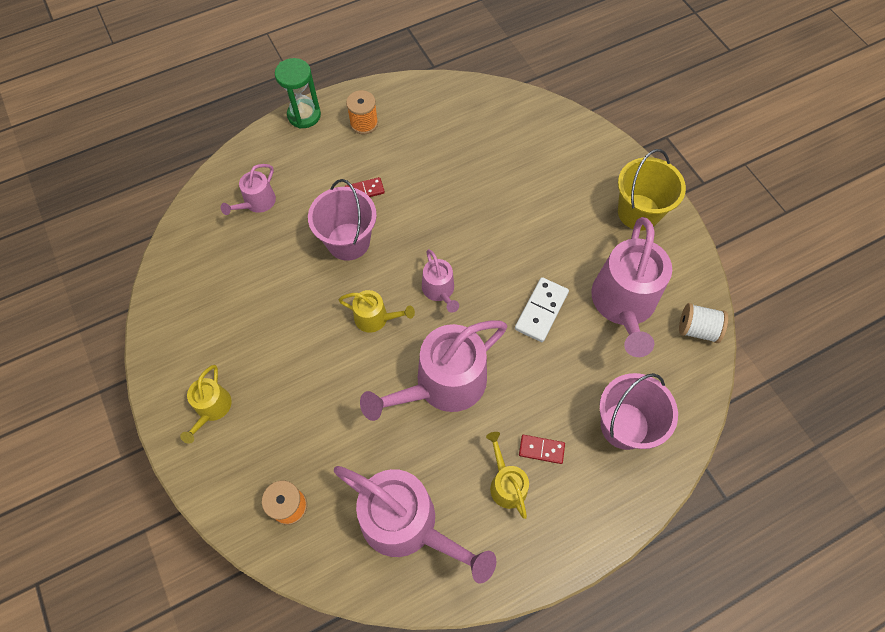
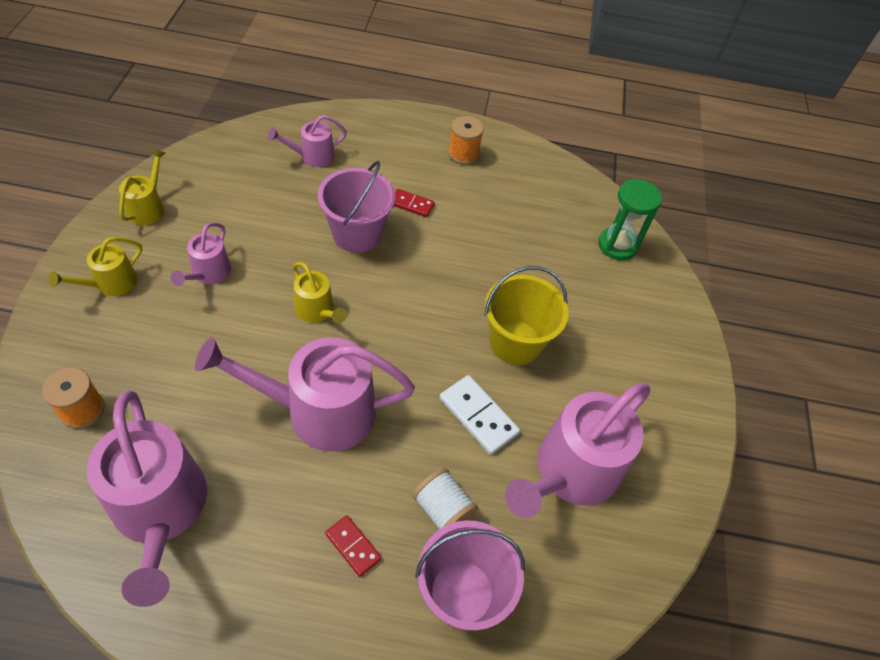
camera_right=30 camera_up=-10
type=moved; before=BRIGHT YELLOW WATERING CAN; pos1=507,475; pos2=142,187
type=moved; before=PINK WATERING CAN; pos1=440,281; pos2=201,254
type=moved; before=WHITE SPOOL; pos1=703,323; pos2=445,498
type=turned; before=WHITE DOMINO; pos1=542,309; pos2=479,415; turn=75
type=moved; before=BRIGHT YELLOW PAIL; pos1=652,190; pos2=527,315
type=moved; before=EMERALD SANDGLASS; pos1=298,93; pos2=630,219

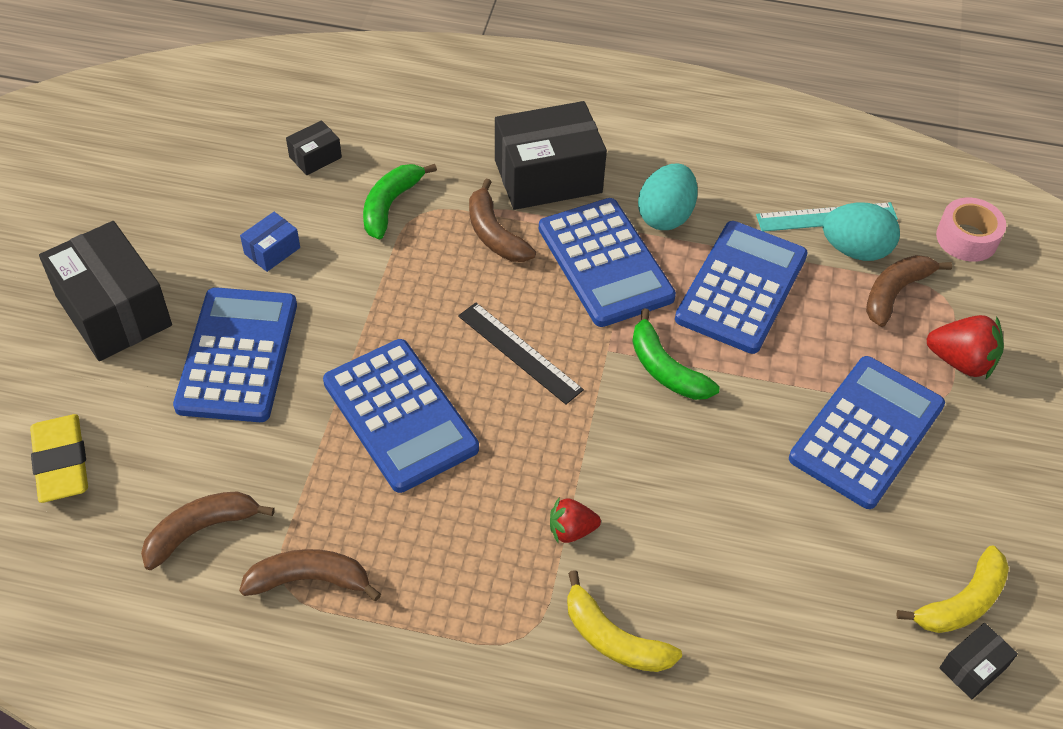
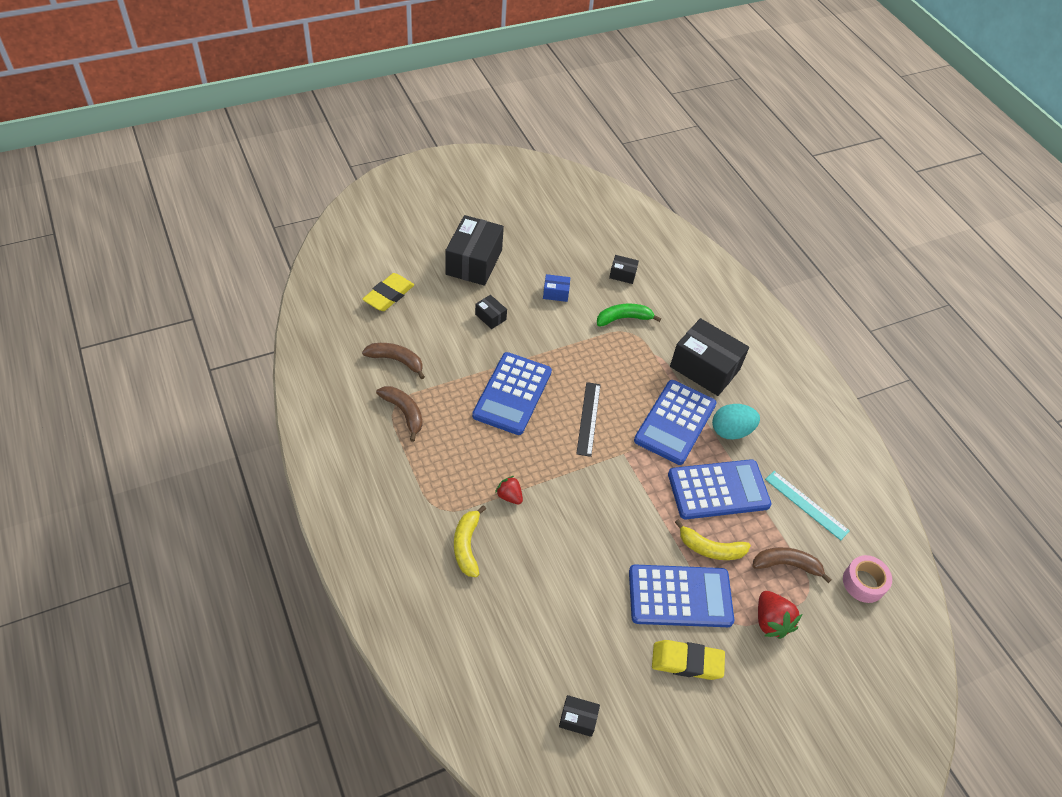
camera_right=50 camera_up=0
type=replaced; before=BLUE POCKET CALCULATOR; after=EBONY PACKAGE; pos1=235,354; pos2=491,312
type=added; after=BRIGHT YELLOW GUM ERASER; pos2=688,660
type=moved; before=BRIGHT YELLOW BANANA FRUIT; pos1=953,589; pos2=713,539
type=removed; before=DARK BROWN BANANA FRUIT; pos1=502,220
type=removed; before=EMERALD BANANA FRUIT; pos1=676,354
type=removed; before=TURQUOISE EGG SHAPE; pos1=861,231

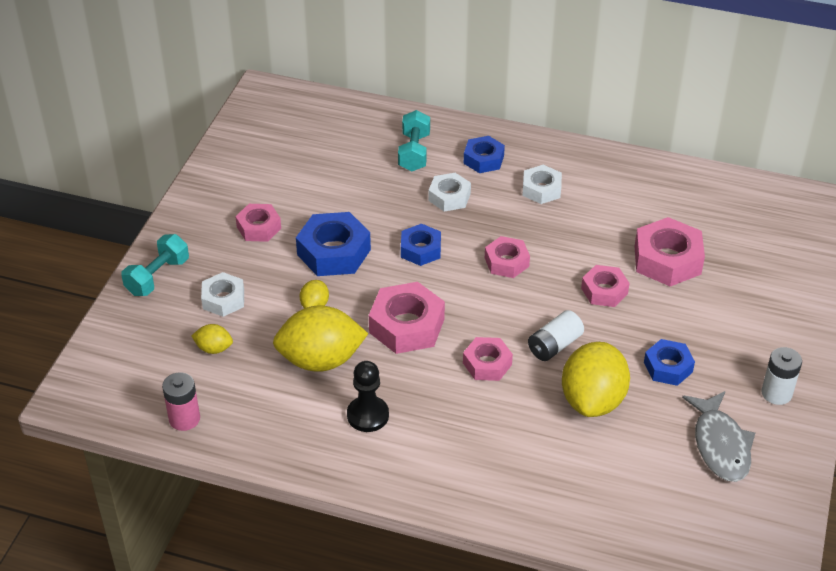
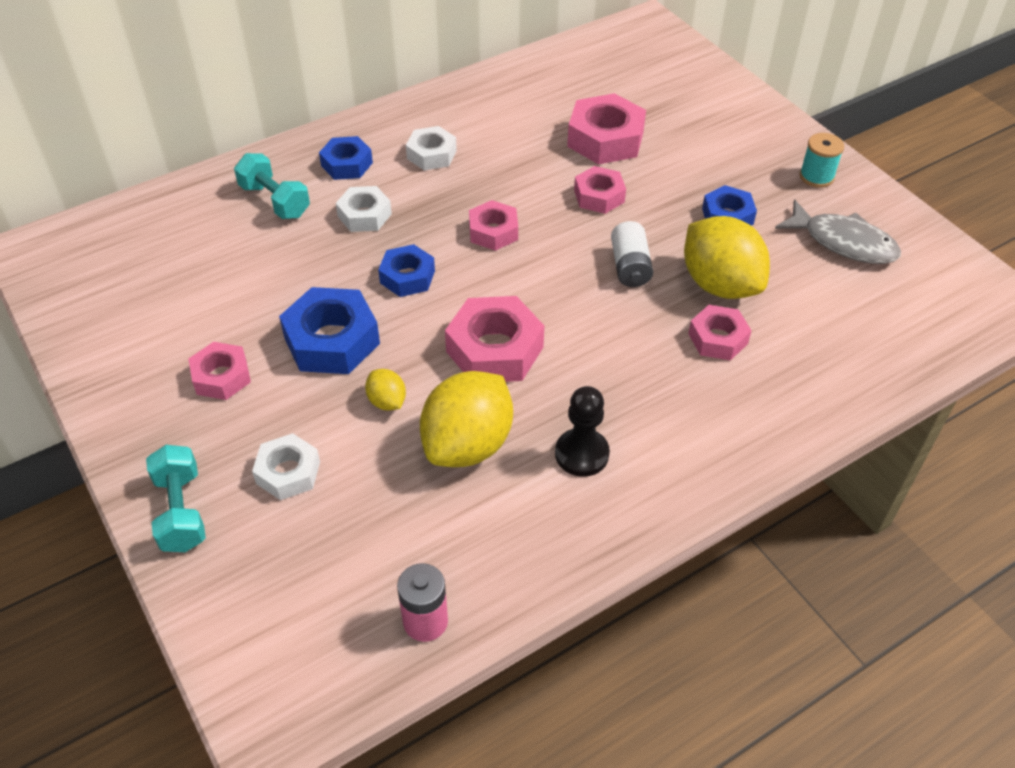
camera_right=-50 camera_up=5
type=moved; before=PINK HEXAGON NUT; pos1=488,359; pos2=720,333
type=replaced; before=WHITE POWER CELL; after=TURQUOISE SPOOL; pos1=781,376; pos2=822,160
type=removed; before=BRIGHT YELLOW TOY LEMON; pos1=212,339

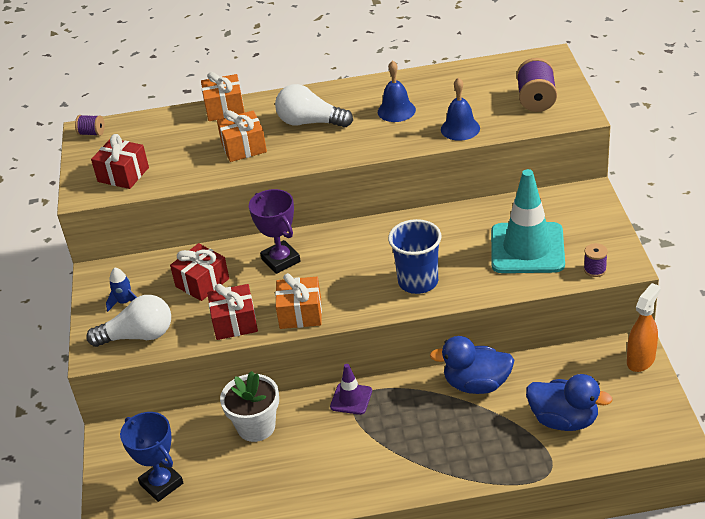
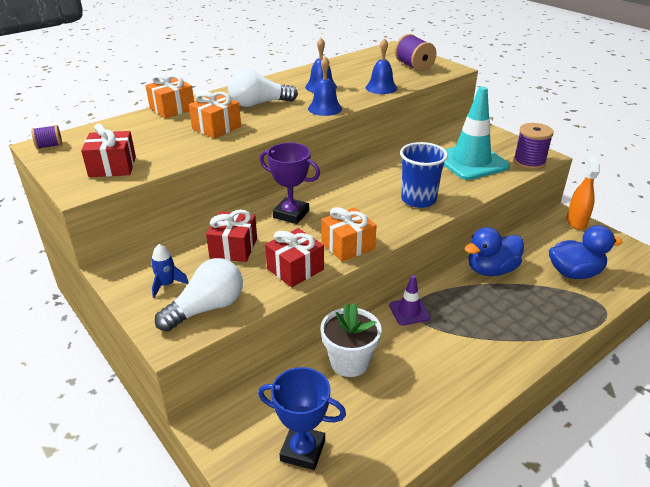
camera_right=-35 camera_up=-5
type=added; after=BLUE BELL; pos2=325,86
type=resized; before=VIOLET SPOOL; pos1=596,260; pos2=533,146; scale=1.8

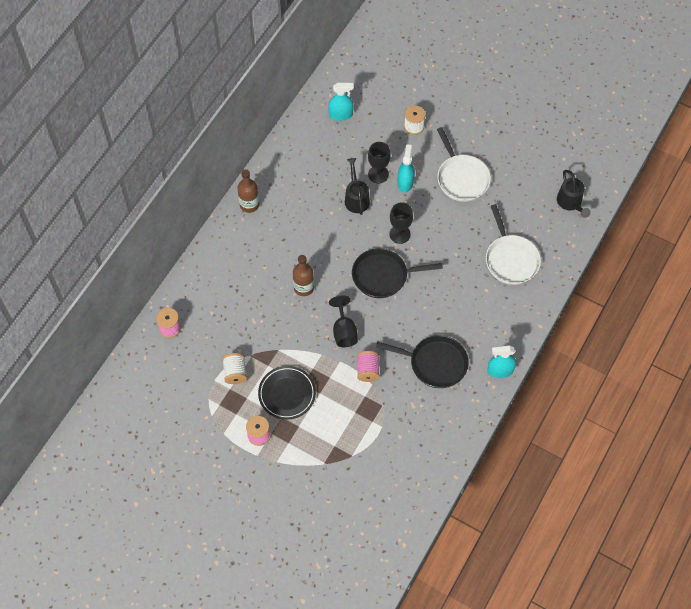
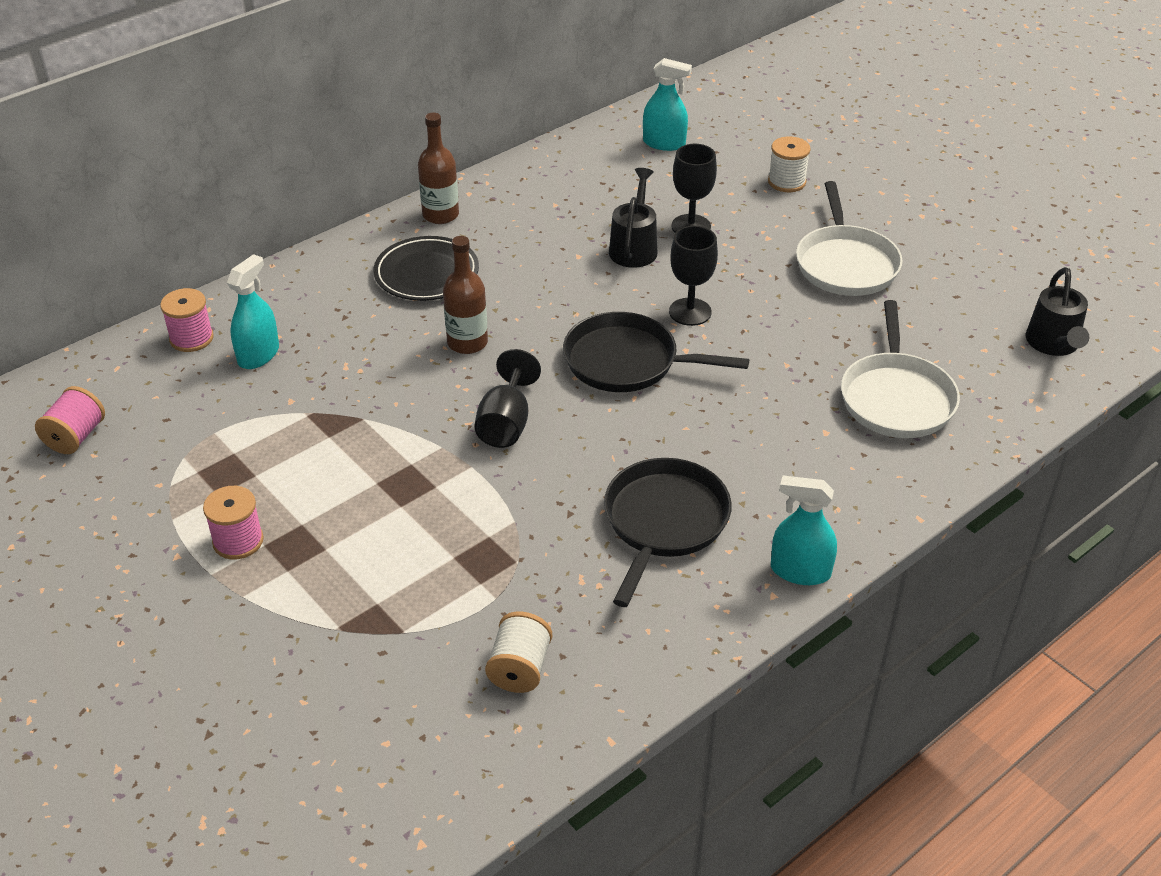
camera_right=20 camera_up=-20
type=moved; before=PINK SPOOL; pos1=368,366; pos2=70,420
type=moved; before=TURQUOISE SPRAY BOTTLE; pos1=406,168; pos2=253,311
type=moved; before=EBONY PLATE; pos1=287,393; pos2=426,268
type=moved; before=WHITE SPOOL; pos1=234,368; pos2=518,652
type=turned; before=EBONY SKILLET; pos1=422,361; pos2=668,532; turn=-105

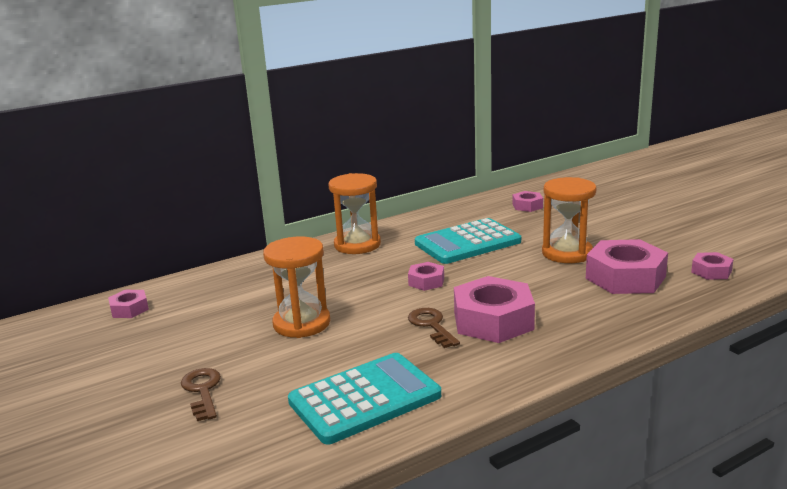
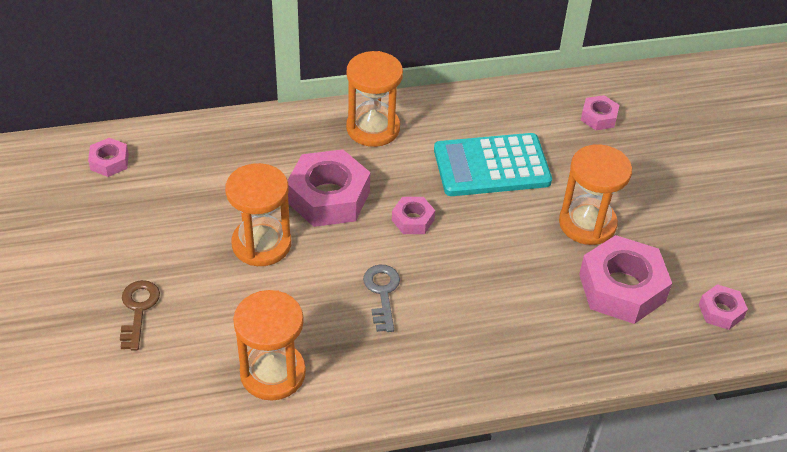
camera_right=15 camera_up=25
type=replaced; before=TURQUOISE POCKET CALCULATOR; after=ORANGE-COLOURED SANDGLASS; pos1=364,398; pos2=269,345
type=moved; before=PINK HEXAGON NUT; pos1=494,309; pos2=328,188
type=recoloured; before=DARK BROWN DOOR KEY; after=GRAY DOOR KEY; pos1=434,328; pos2=381,298

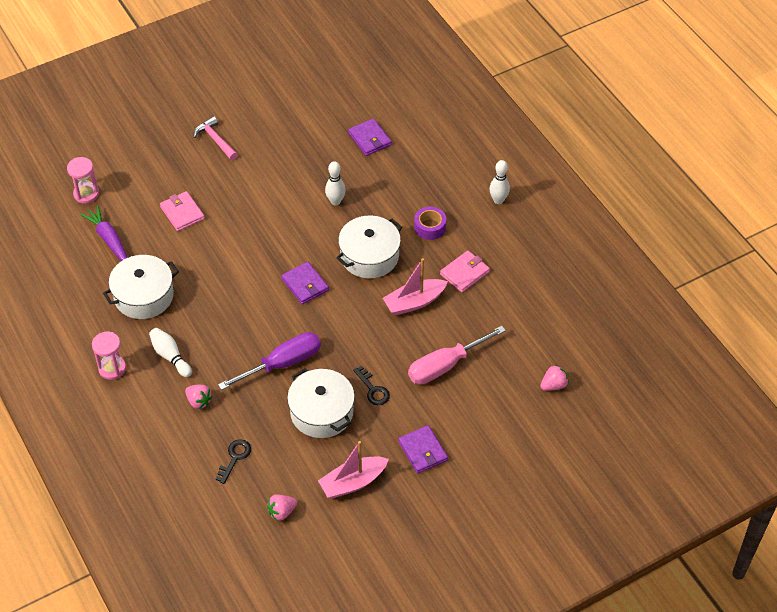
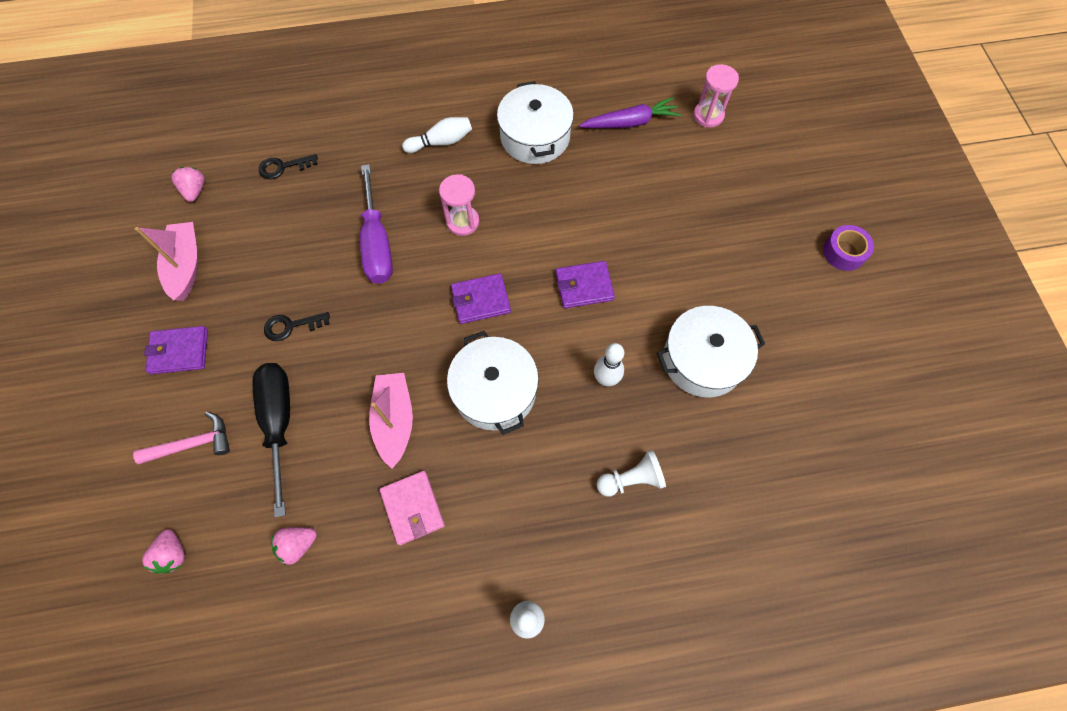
camera_right=110 camera_up=15
type=moved; before=PINK HAMMER; pos1=216,138; pos2=181,437
type=recoloured; before=PINK SCREWDRIVER; after=EBONY SCREWDRIVER; pos1=457,355; pos2=271,440
type=turned; before=EBONY DOOR KEY; pos1=233,461; pos2=288,166; turn=120
type=moved; before=PINK STRAWBERRY; pos1=199,397; pos2=294,546
type=moved; before=PINK SANDGLASS; pos1=109,356; pos2=459,205
type=moved; before=VIOLET BILLFOLD; pos1=370,137; pos2=585,284
type=added; after=WHITE GAME PAWN; pos2=631,473
type=moved; before=WHITE STOCKPOT; pos1=321,403; pos2=711,351
type=moved; before=VIOLET STICKY TAPE; pos1=430,223; pos2=848,248
type=removed; before=PINK BILLFOLD; pos1=182,211

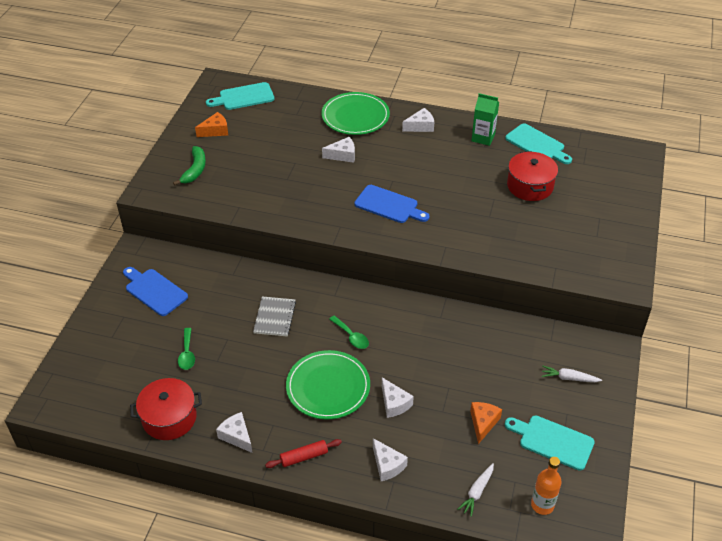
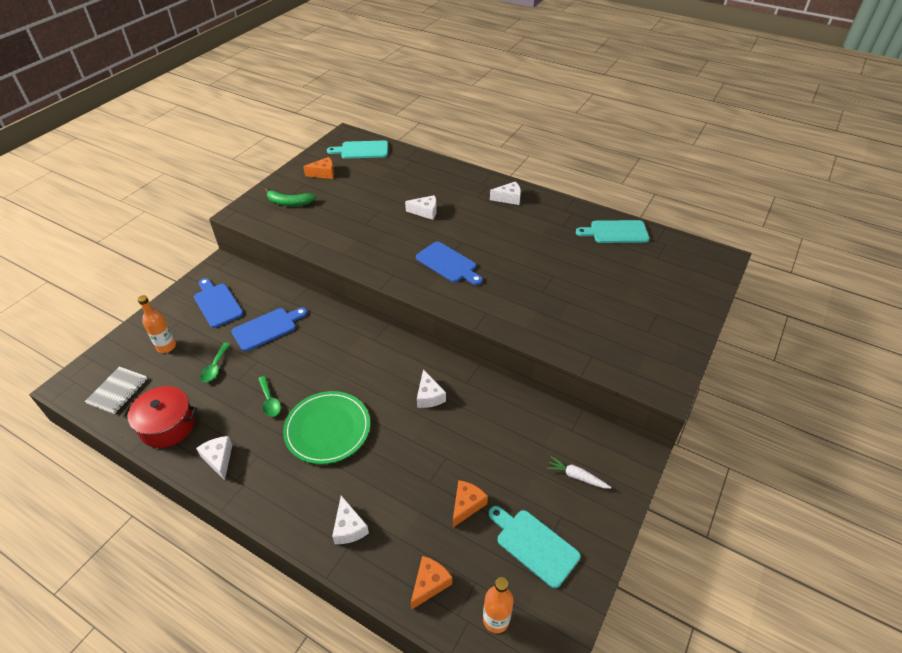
camera_right=15 camera_up=0
type=moved; before=GRAY NOTEPAD; pos1=274,316; pos2=116,390
type=added; after=ORANGE-COLOURED BOTTLE; pos2=157,324
type=added; after=BLUE CUTTING BOARD; pos2=269,329
type=moved; before=EMERALD TABLESPOON; pos1=349,332; pos2=269,396
type=turned; before=EMERALD BANANA FRUIT; pos1=189,166; pos2=290,197; turn=75
type=replaced; before=WHITE TOY CARROT; after=ORANGE-COLOURED CHEESE; pos1=475,490; pos2=431,583
type=moved; before=WHITE CHEESE; pos1=398,398; pos2=431,388
type=turned; before=TURQUOISE CUTTING BOARD; pos1=538,144; pos2=612,231; turn=120
type=removed; before=SCARLET DOUGH ROLLER; pos1=303,453
type=removed; before=EMERALD PLATE; pos1=355,113
type=removed; before=EMERALD JUICE CARTON; pos1=485,119
type=removed; before=SCARLET STOCKPOT; pos1=532,176

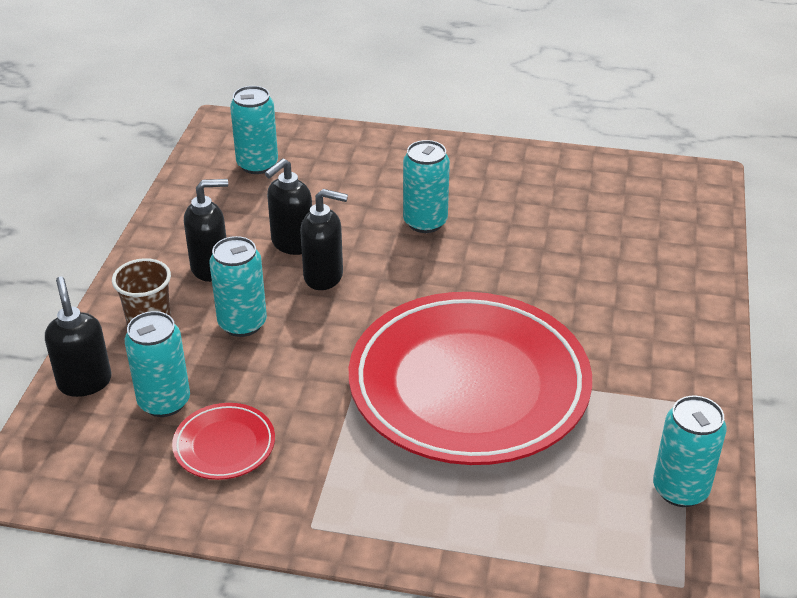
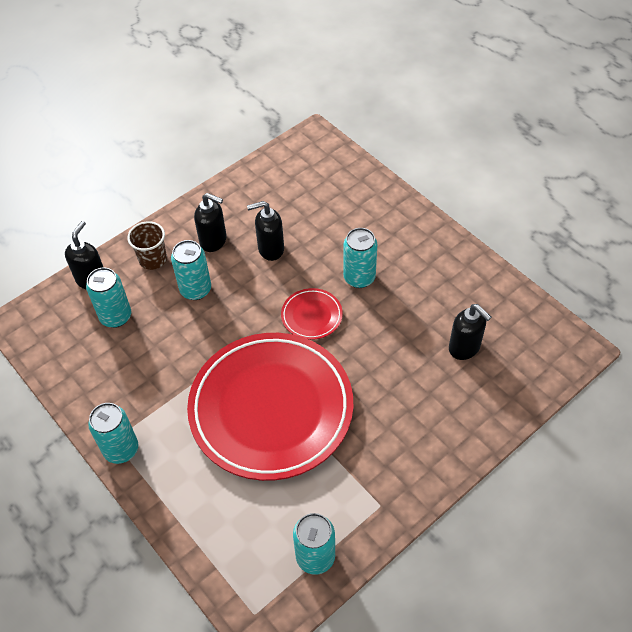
camera_right=40 camera_up=15
type=moved; before=TURQUOISE TIN; pos1=254,130; pos2=113,433
type=moved; before=SCARLET PLATE; pos1=223,441; pos2=312,314
type=moved; before=EBONY SOAP DISPENSER; pos1=324,239; pos2=470,332

